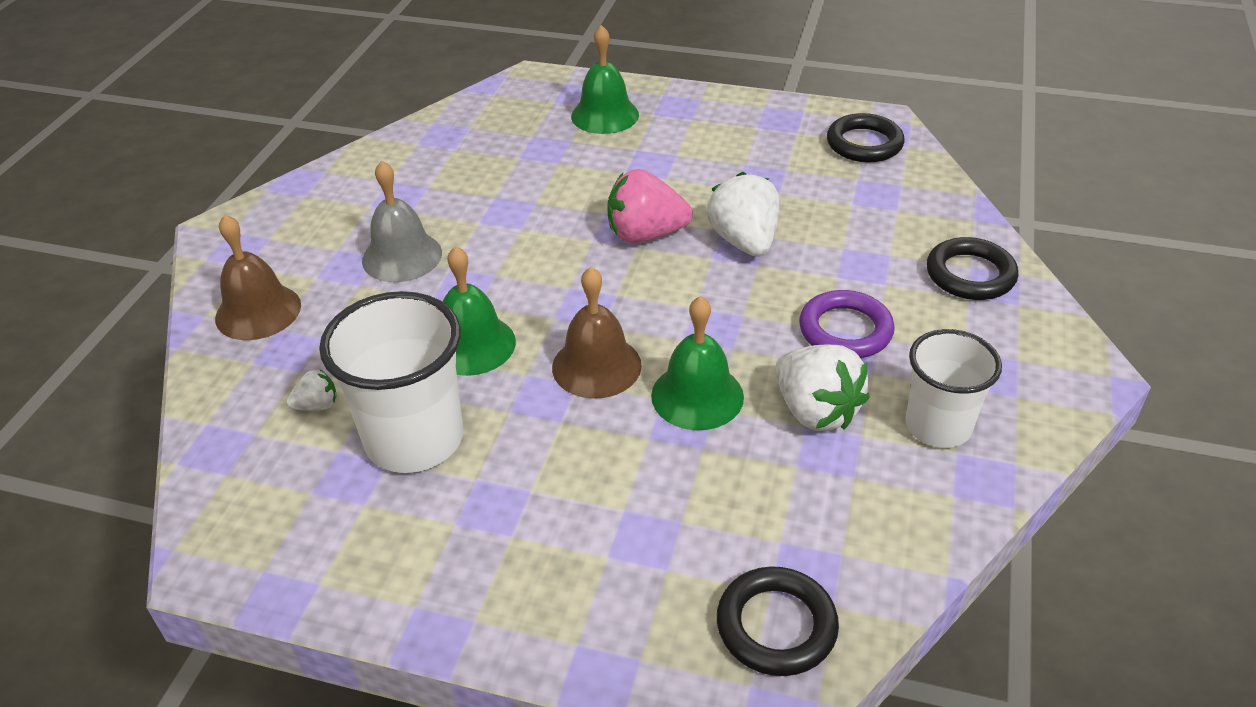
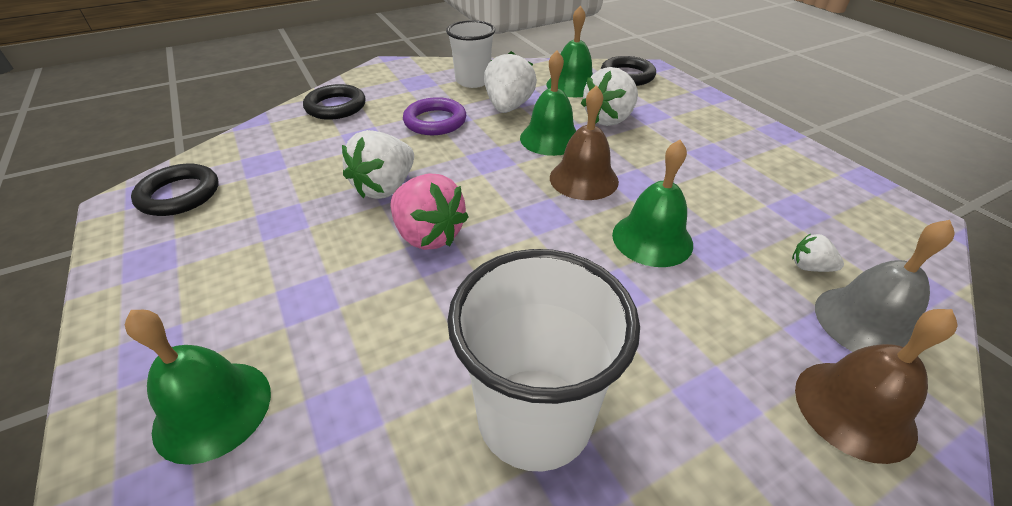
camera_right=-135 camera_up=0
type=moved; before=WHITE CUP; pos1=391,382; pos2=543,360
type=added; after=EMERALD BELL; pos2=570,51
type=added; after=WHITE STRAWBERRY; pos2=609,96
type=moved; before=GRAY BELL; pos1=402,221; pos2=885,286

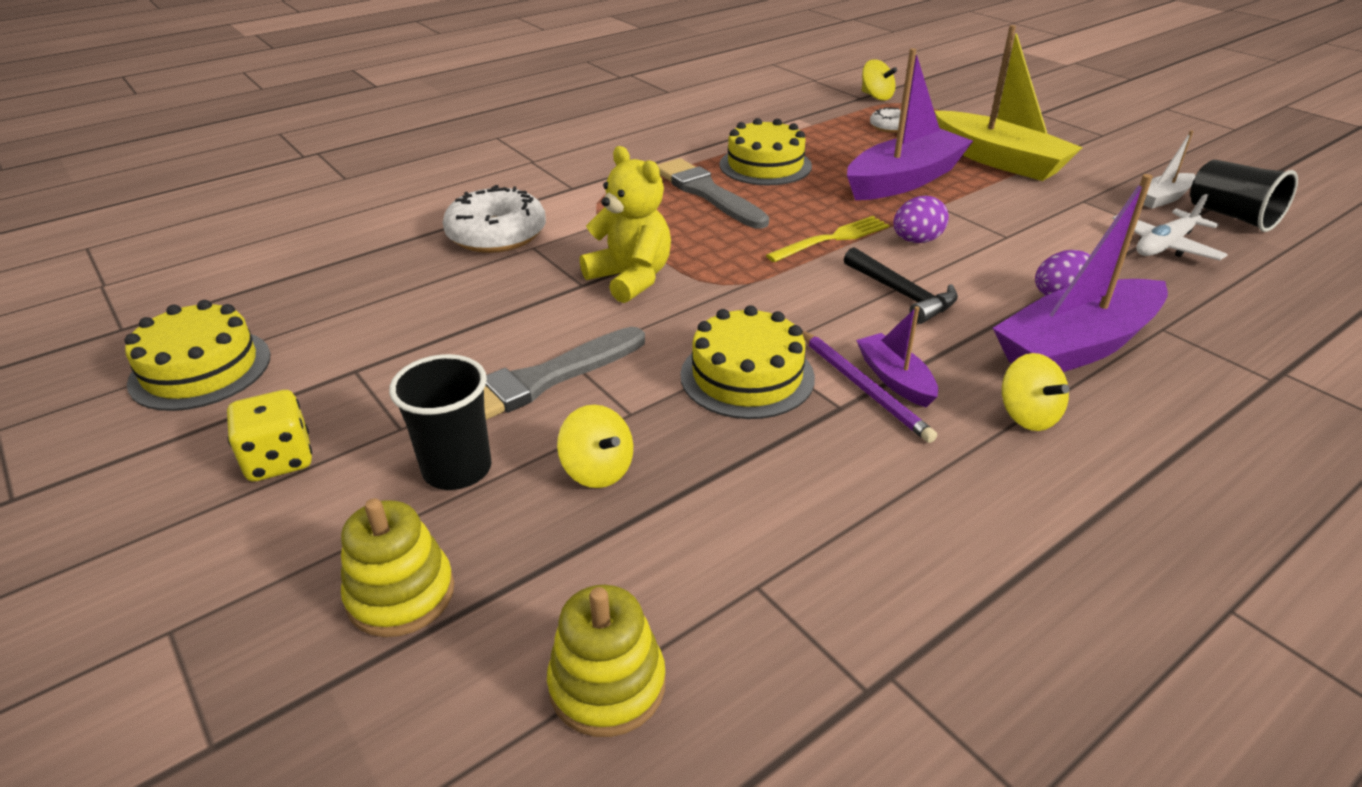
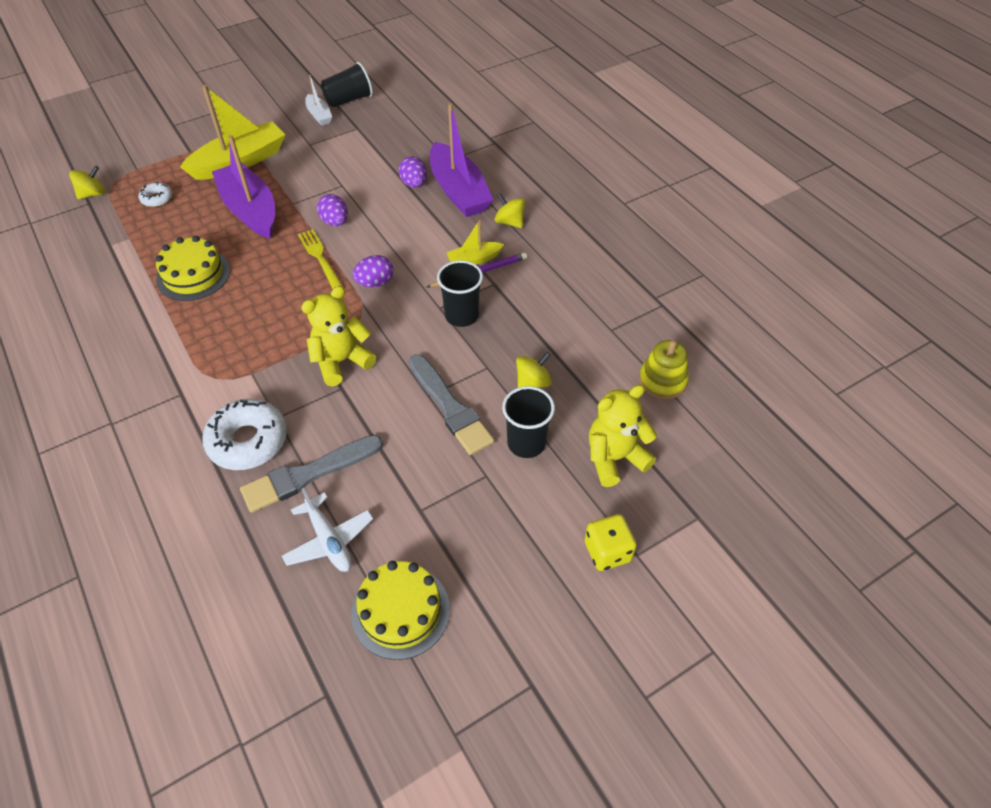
camera_right=-85 camera_up=15
type=moved; before=GRAY BRUSH; pos1=713,193; pos2=311,474
type=moved; before=WHITE AEROPLANE; pos1=1170,227; pos2=327,530
type=added; after=VIOLET EGG SHAPE; pos2=372,271
type=replaced; before=BRIGHT YELLOW LAYER CAKE; after=EBONY CUP; pos1=747,362; pos2=460,293
type=recoloured; before=VIOLET SAILBOAT; after=BRIGHT YELLOW SAILBOAT; pos1=897,357; pos2=475,242
type=turned; before=BRIGHT YELLOW SPINNING TOP; pos1=1035,392; pos2=510,210; turn=-120
type=moved; before=BRIGHT YELLOW DIE; pos1=269,435; pos2=611,542
type=replaced; before=BRIGHT YELLOW STACKING TOY; after=BRIGHT YELLOW STUFFED BEAR; pos1=397,567; pos2=623,436
type=removed; before=EBONY HAMMER; pos1=901,285

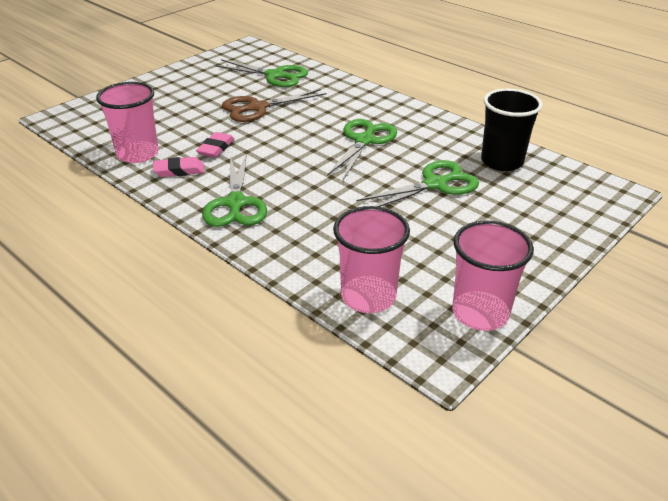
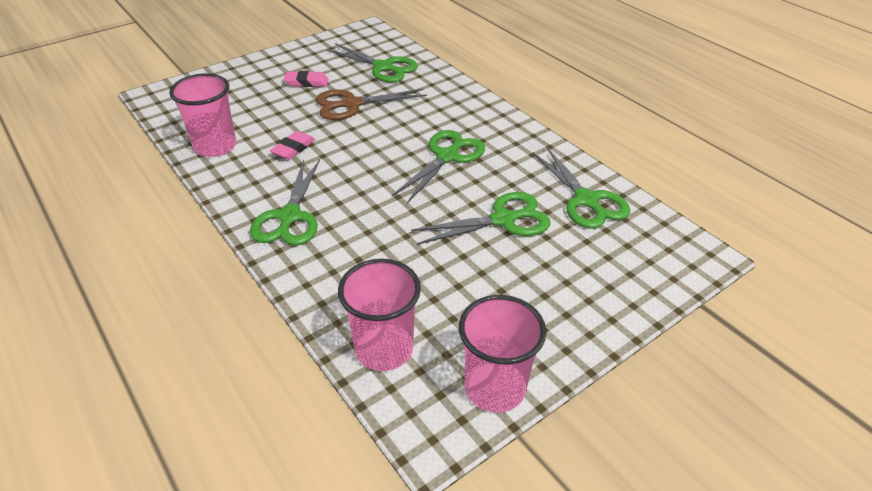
camera_right=10 camera_up=5
type=moved; before=PINK GUM ERASER; pos1=178,167; pos2=306,79
type=replaced; before=EBONY CUP; after=EMERALD SCISSORS; pos1=512,129; pos2=581,188

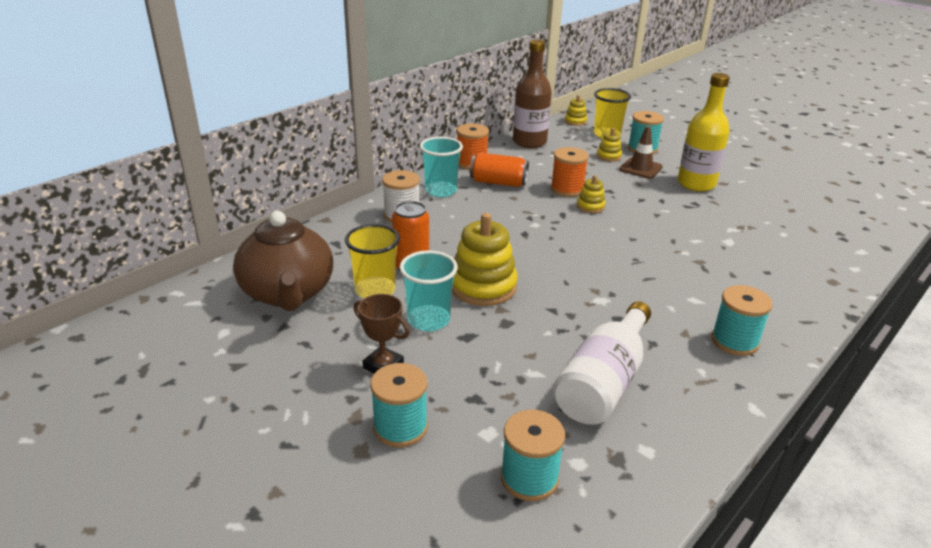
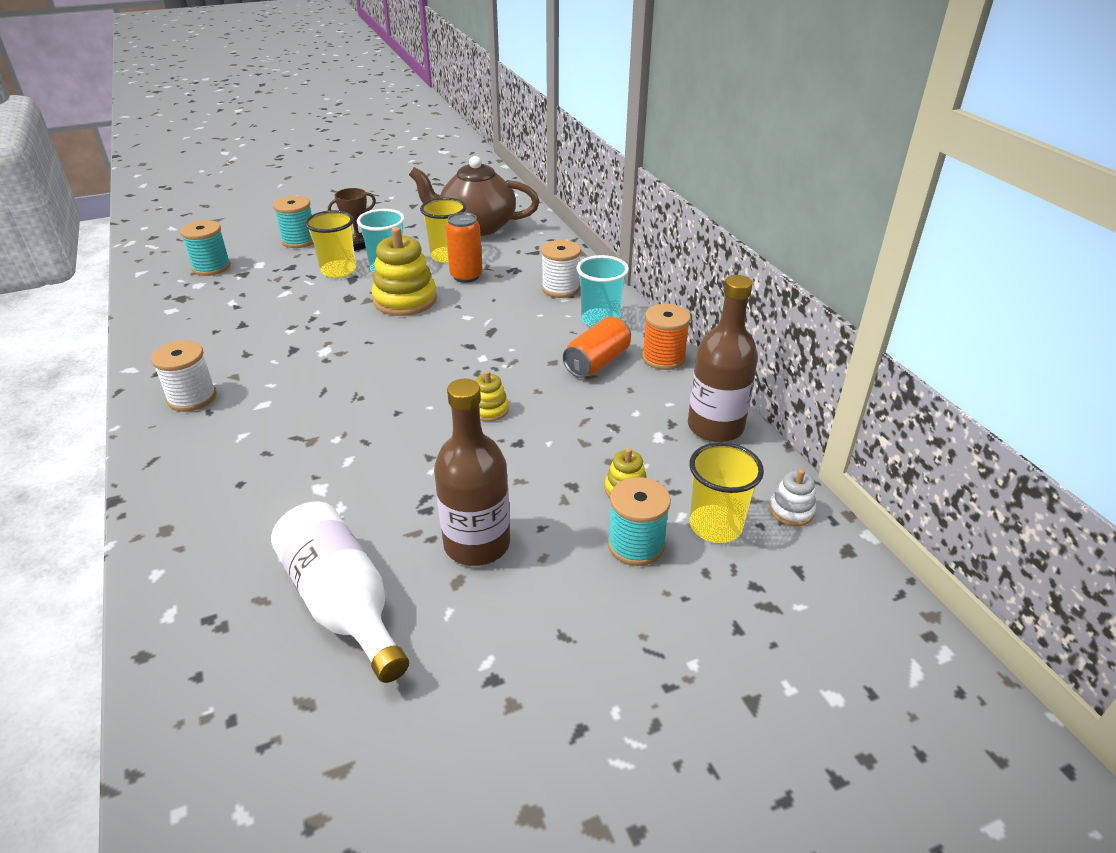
camera_right=115 camera_up=5
type=recoloured; before=TURQUOISE SPOOL; after=WHITE SPOOL; pos1=742,320; pos2=184,376
type=moved; before=WHITE BOTTLE; pos1=602,363; pos2=340,592
type=added; after=BRIGHT YELLOW CUP; pos2=330,244
type=recoloured; before=BRIGHT YELLOW BOTTLE; after=DARK BROWN BOTTLE; pos1=704,132; pos2=472,472
type=recoloured; before=BRIGHT YELLOW STACKING TOY; after=WHITE STACKING TOY; pos1=576,110; pos2=792,497
type=removed; before=ORANGE-COLOURED SPOOL; pos1=570,172
type=removed; before=DARK BROWN ROAD CONE; pos1=641,152

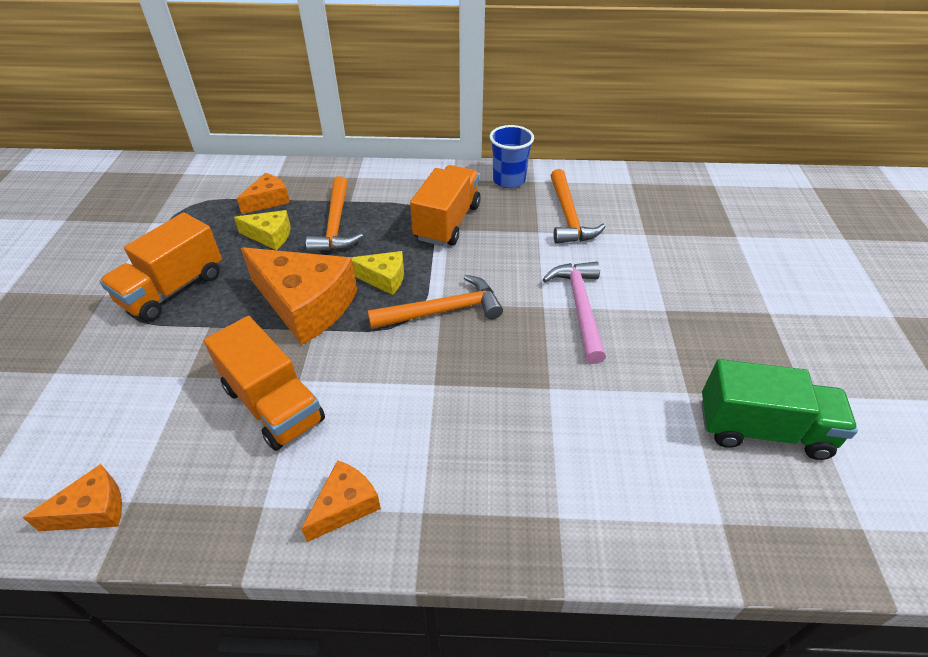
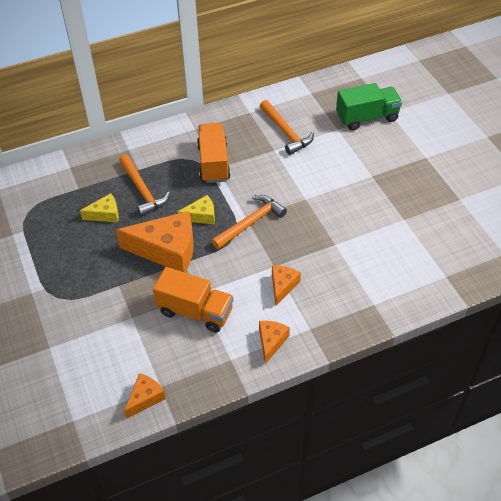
camera_right=-25 camera_up=5
type=moved; before=ORANGE-COLOURED CHEESE; pos1=263,193; pos2=286,285
type=moved; before=EMERALD TOY TRUCK; pos1=779,409; pos2=369,106
type=removed; before=ORANGE-COLOURED TOY TRUCK; pos1=160,267
type=removed; before=BLUE CUP; pos1=512,156
type=removed; before=PINK HAMMER; pos1=574,313

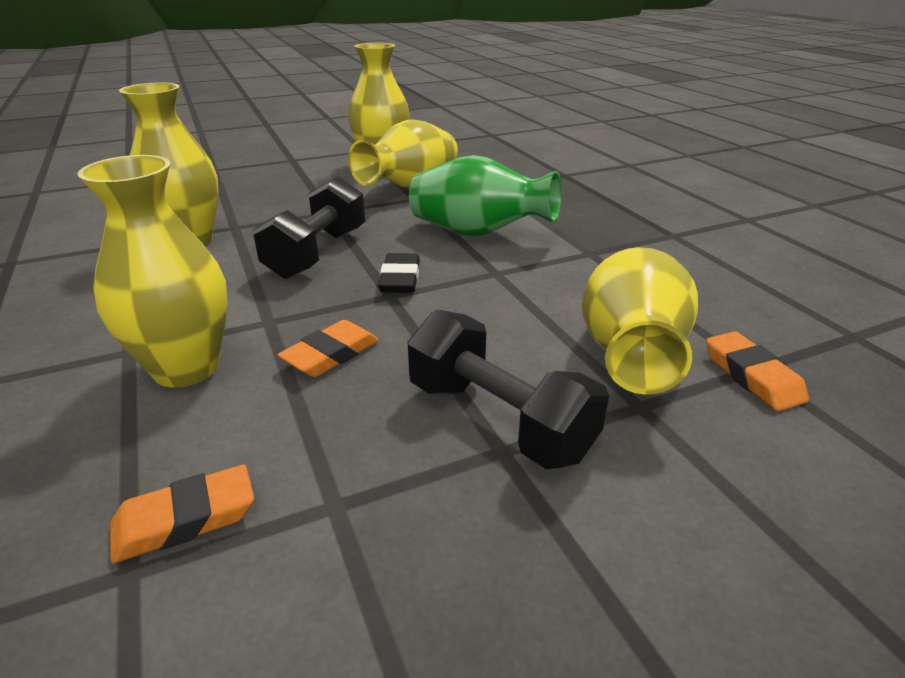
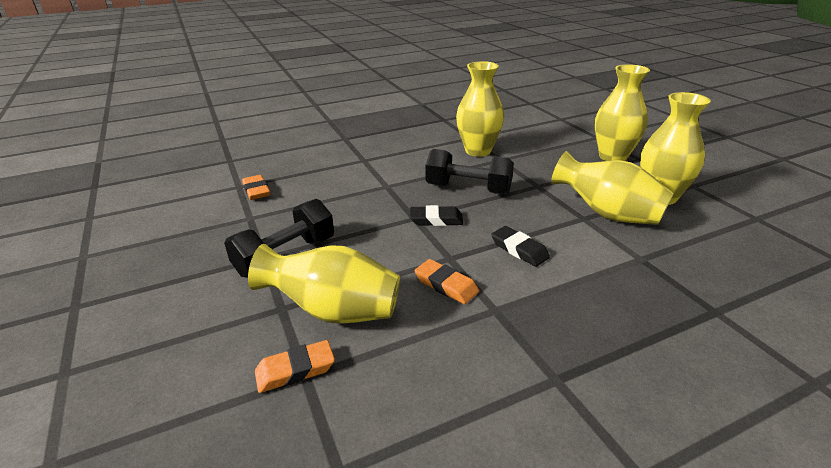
camera_right=90 camera_up=0
type=moved; before=ORANGE-COLOURED GUM ERASER; pos1=328,348; pos2=446,281
type=replaced; before=EMERALD VASE; after=EBONY GUM ERASER; pos1=485,195; pos2=520,246
type=moved; before=BRIGHT YELLOW VASE; pos1=152,271; pos2=622,112

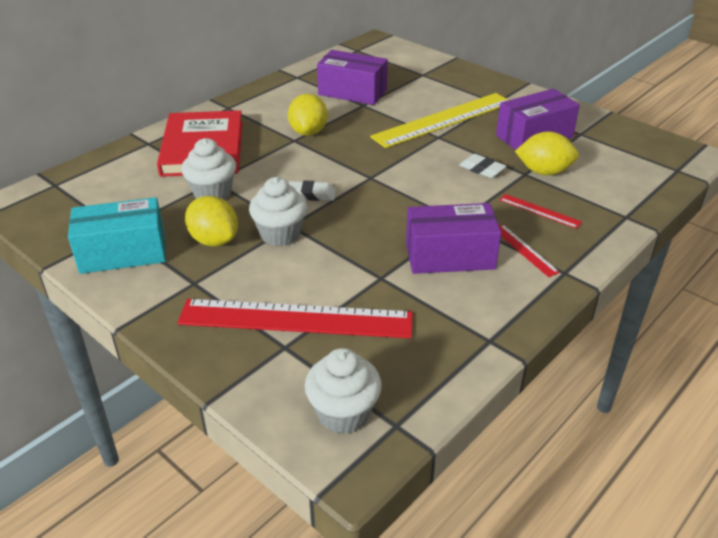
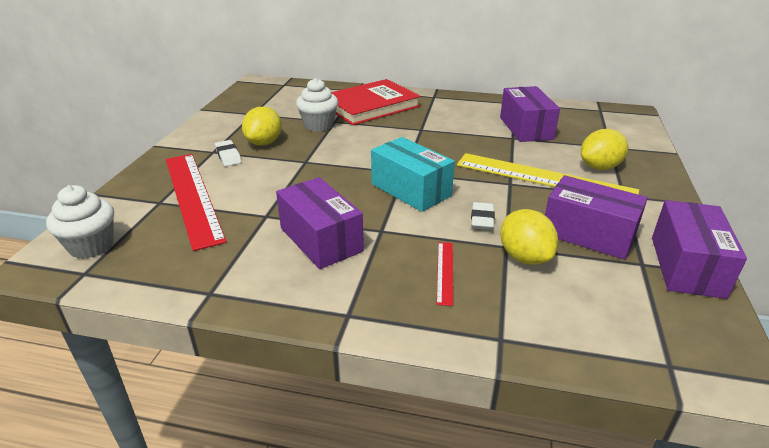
camera_right=60 camera_up=-5
type=moved; before=WHITE GUM ERASER; pos1=312,191; pos2=228,153
type=moved; before=TURQUOISE PACKAGE; pos1=117,235; pos2=413,174
type=moved; before=BRIGHT YELLOW TOY LEMON; pos1=308,115; pos2=604,149
type=added; after=VIOLET PACKAGE; pos2=699,249
type=removed; before=WHITE MUFFIN; pos1=278,211
type=removed; before=SCARLET RULER; pos1=529,250

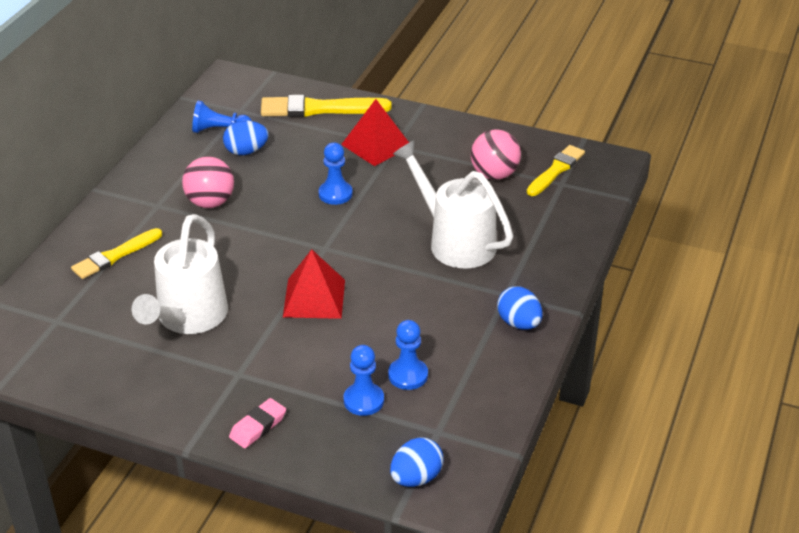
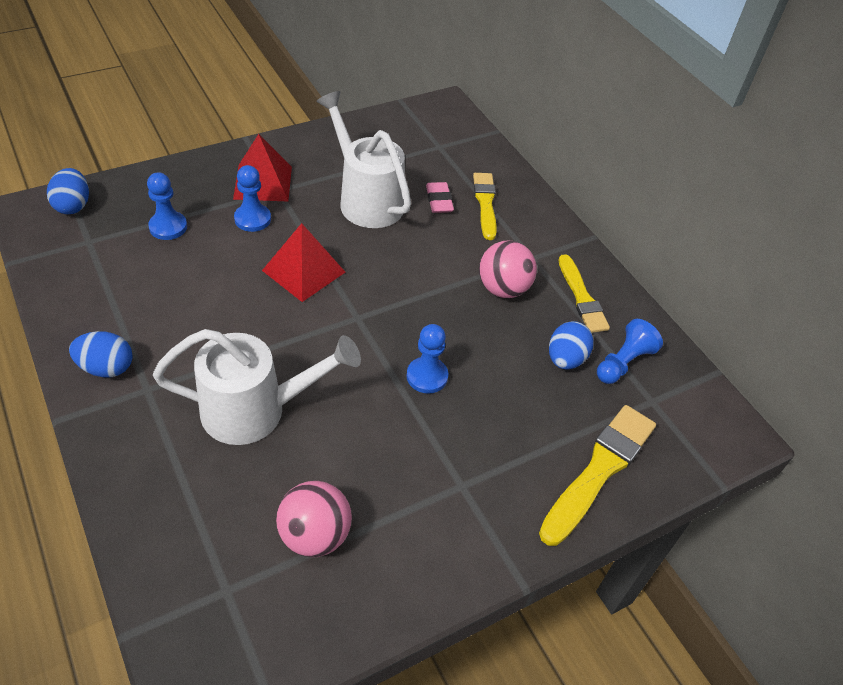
camera_right=125 camera_up=10
type=moved; before=SCARLET PYRAMID; pos1=375,132; pos2=262,168
type=moved; before=BLUE GAME PAWN; pos1=408,355; pos2=252,198
type=moved; before=PINK GUM ERASER; pos1=257,423; pos2=440,197
type=moved; before=BRIGHT YELLOW BRUSH; pos1=556,170; pos2=584,293

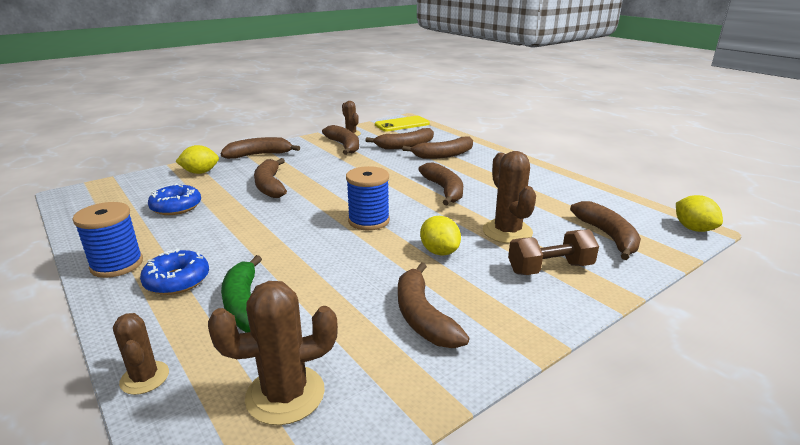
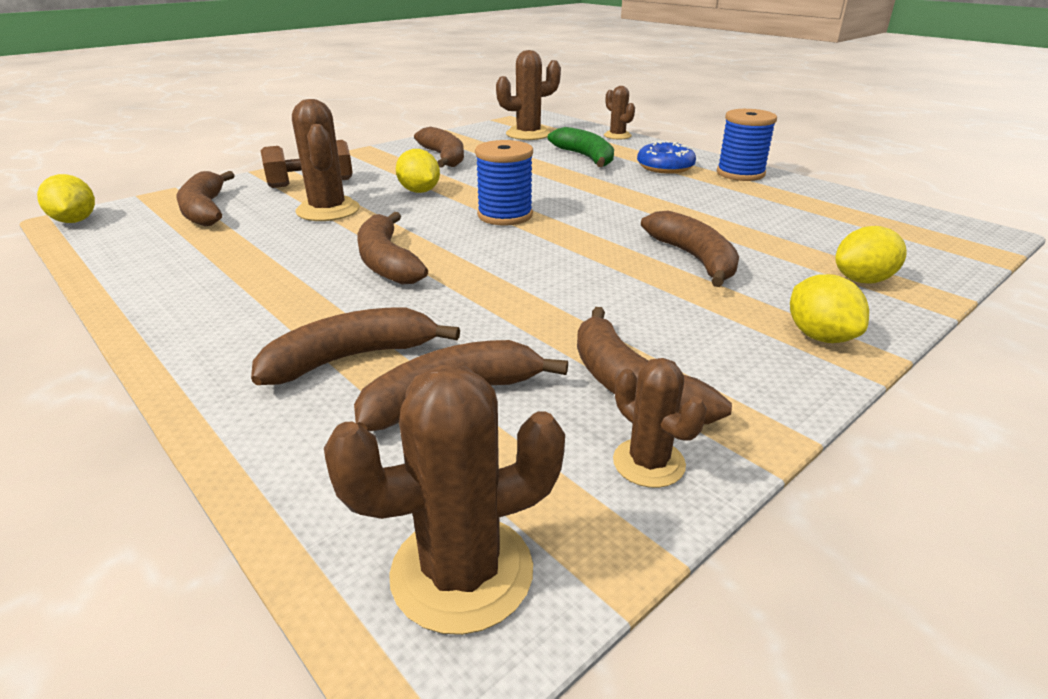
camera_right=175 camera_up=5
type=replaced; before=BRIGHT YELLOW MOBILE PHONE; after=DARK BROWN CACTUS; pos1=402,124; pos2=444,500
type=replaced; before=DARK BROWN BANANA FRUIT; after=BRIGHT YELLOW TOY LEMON; pos1=260,148; pos2=829,308
type=removed; before=BLUE DONUT; pos1=174,199

